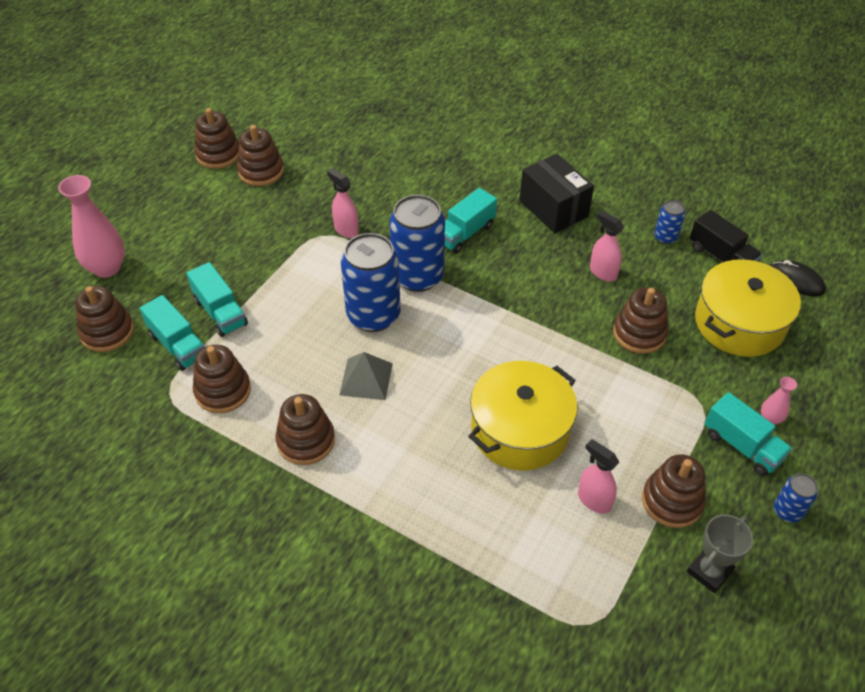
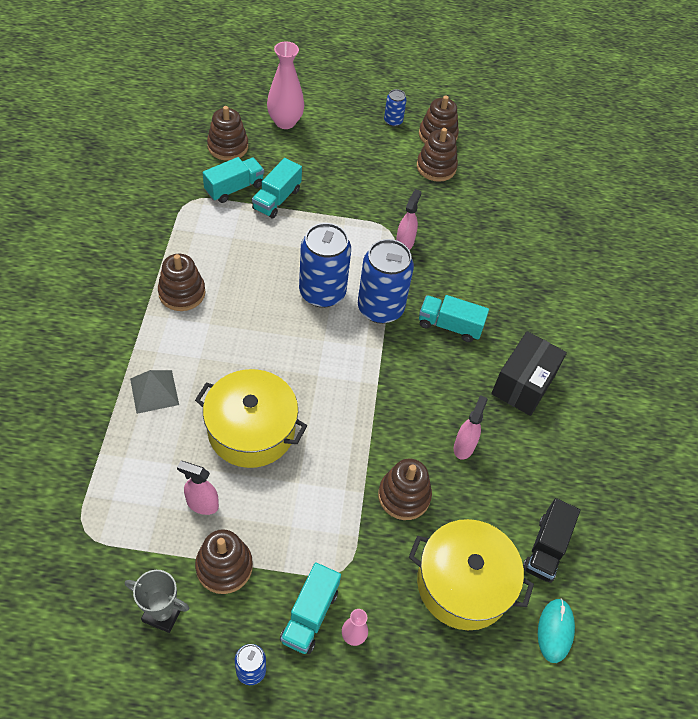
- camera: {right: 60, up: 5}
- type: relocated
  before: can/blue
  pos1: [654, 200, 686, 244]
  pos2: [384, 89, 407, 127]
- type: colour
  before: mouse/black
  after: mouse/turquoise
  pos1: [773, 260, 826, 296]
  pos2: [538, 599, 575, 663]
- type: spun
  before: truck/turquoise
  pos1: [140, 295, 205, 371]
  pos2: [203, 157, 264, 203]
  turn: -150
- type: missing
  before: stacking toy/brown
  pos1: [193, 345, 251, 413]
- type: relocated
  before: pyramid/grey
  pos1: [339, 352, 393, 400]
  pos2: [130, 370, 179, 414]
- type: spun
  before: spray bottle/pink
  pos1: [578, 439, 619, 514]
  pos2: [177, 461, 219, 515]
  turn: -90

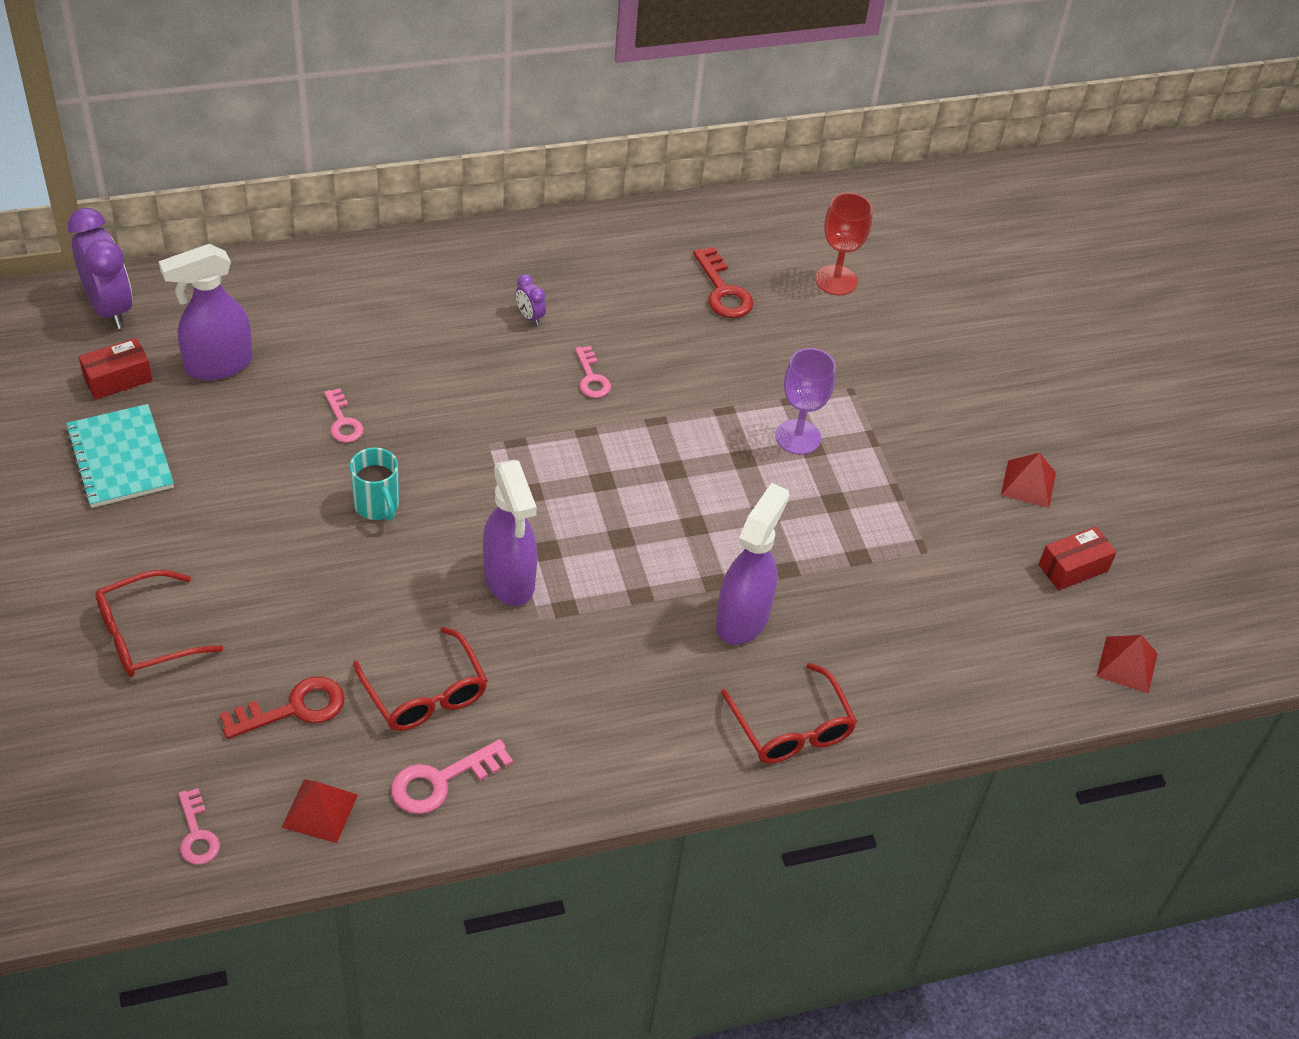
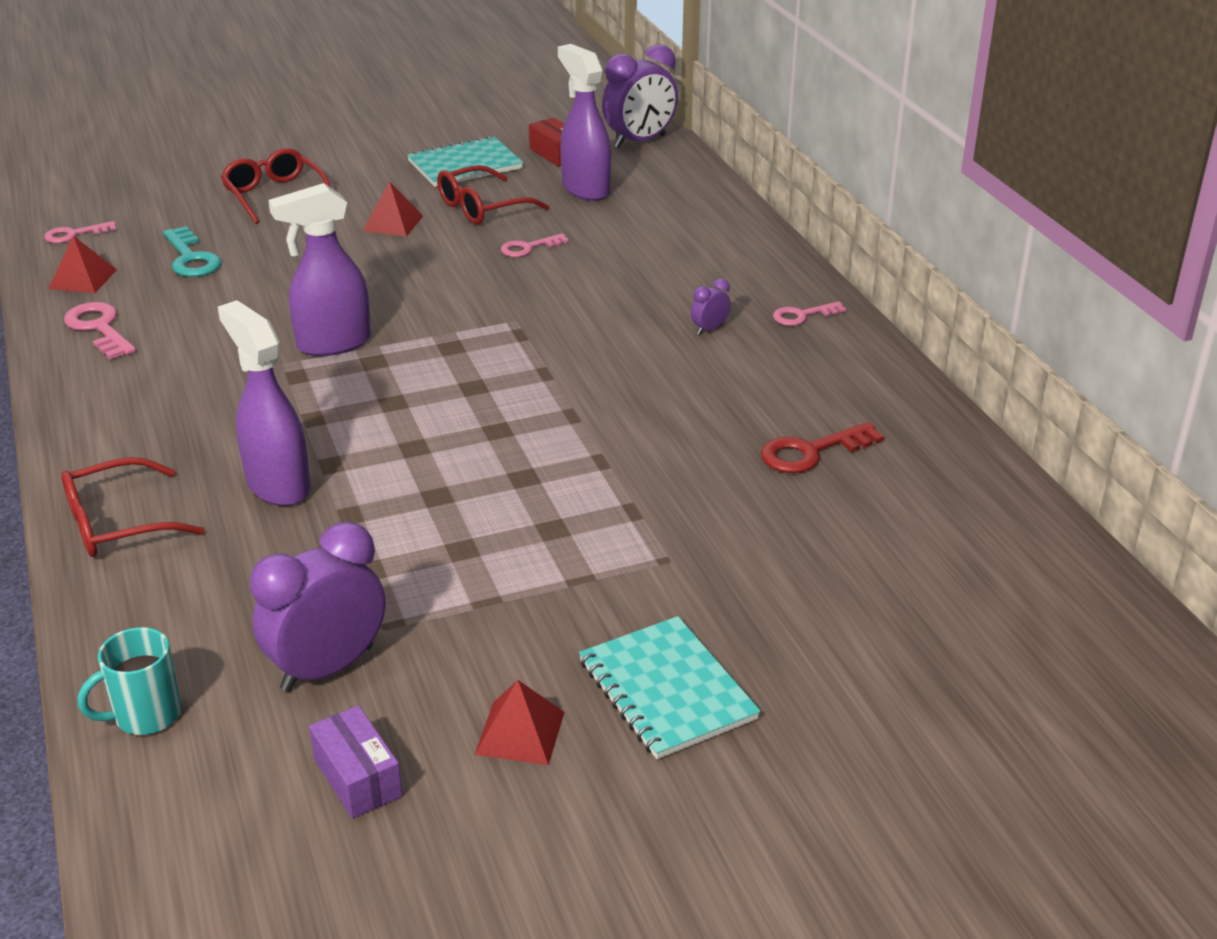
- camera: {right: 90, up: -15}
- type: missing
  before: goblet/red
  pos1: [815, 193, 873, 295]
- type: relocated
  before: key/pink
  pos1: [575, 346, 611, 398]
  pos2: [773, 301, 847, 326]
- type: missing
  before: goblet/purple
  pos1: [775, 348, 836, 455]
- type: relocated
  before: mug/turquoise
  pos1: [350, 447, 399, 521]
  pos2: [78, 627, 181, 735]
- type: spun
  before: spray bottle/purple
  pos1: [716, 483, 789, 645]
  pos2: [218, 300, 311, 506]
  turn: -150
- type: colour
  before: box/red
  after: box/purple
  pos1: [1039, 526, 1117, 591]
  pos2: [309, 706, 402, 818]
- type: relocated
  before: glasses/red
  pos1: [353, 627, 488, 731]
  pos2: [437, 165, 549, 224]
- type: relocated
  before: pyramid/red
  pos1: [1096, 635, 1158, 693]
  pos2: [363, 182, 423, 237]
- type: colour
  before: key/red
  after: key/turquoise
  pos1: [220, 676, 345, 739]
  pos2: [163, 226, 221, 277]
- type: appeared
  after: clock/purple
  pos2: [250, 522, 385, 692]
- type: appeared
  after: notebook/turquoise
  pos2: [579, 616, 761, 759]

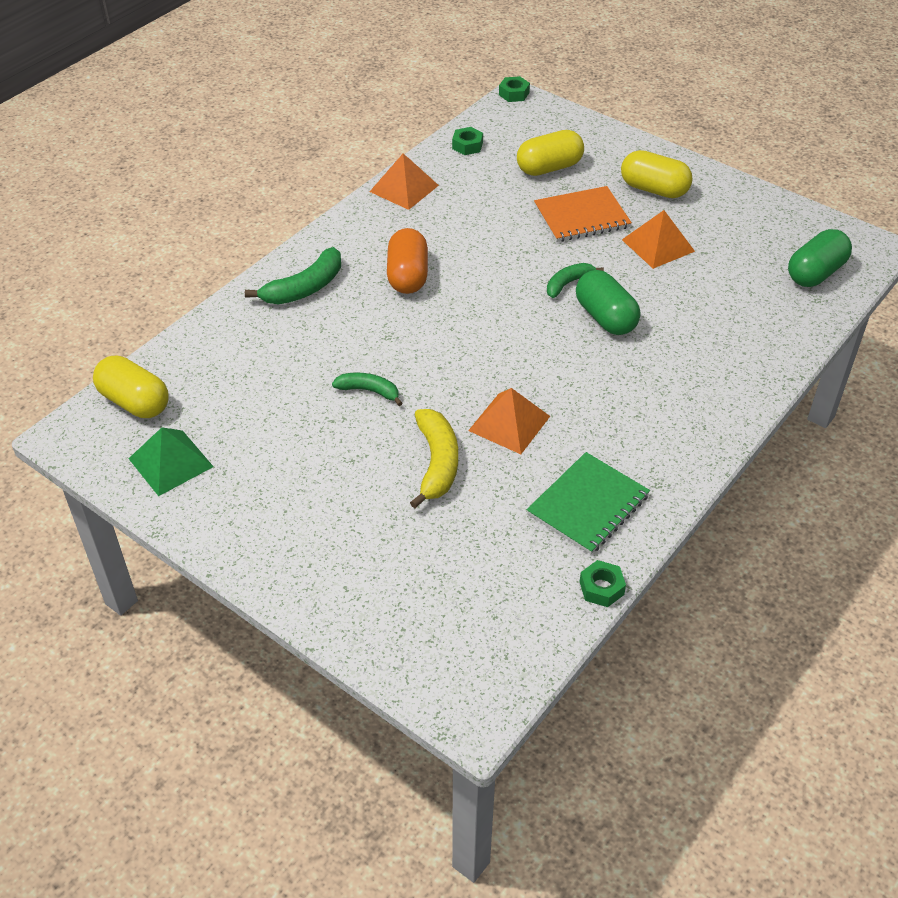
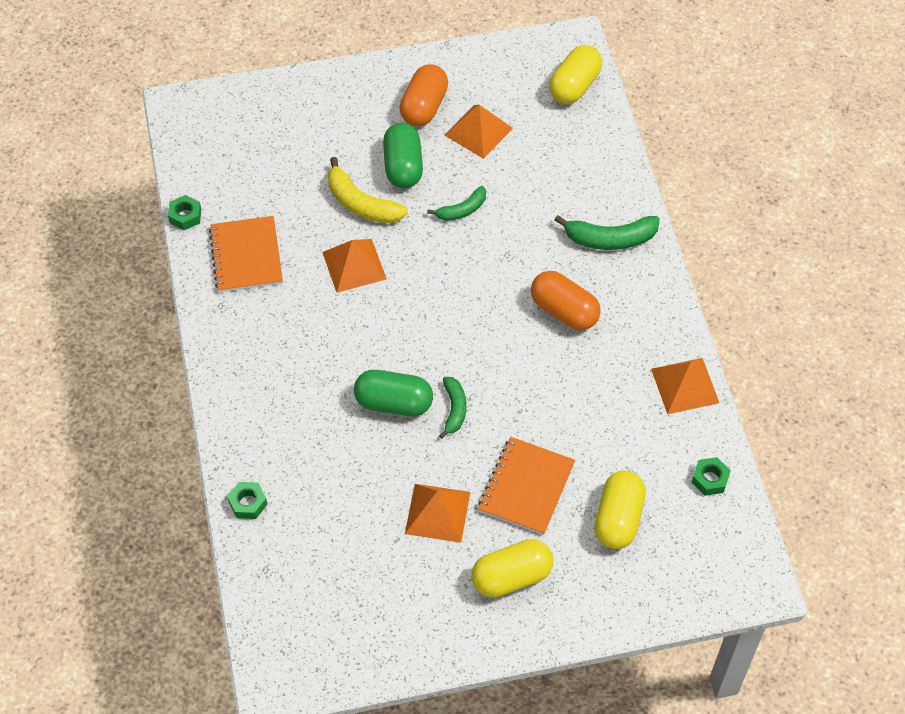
- camera: {right: 130, up: 10}
- type: relocated
  before: nut/green
  pos1: [499, 76, 530, 102]
  pos2: [227, 482, 267, 519]
- type: relocated
  before: capsule/green
  pos1: [788, 229, 852, 287]
  pos2: [383, 123, 423, 188]
- type: spun
  before: banana/green
  pos1: [245, 247, 341, 304]
  pos2: [555, 215, 660, 250]
  turn: -90
- type: spun
  before: capsule/yellow
  pos1: [93, 356, 169, 418]
  pos2: [549, 45, 602, 104]
  turn: -45
- type: missing
  before: pyramid/green
  pos1: [128, 427, 214, 496]
- type: colour
  before: notebook/green
  after: notebook/orange
  pos1: [527, 452, 650, 554]
  pos2: [209, 216, 283, 292]
- type: appeared
  after: capsule/orange
  pos2: [400, 64, 448, 126]
- type: appeared
  after: pyramid/orange
  pos2: [444, 105, 513, 159]

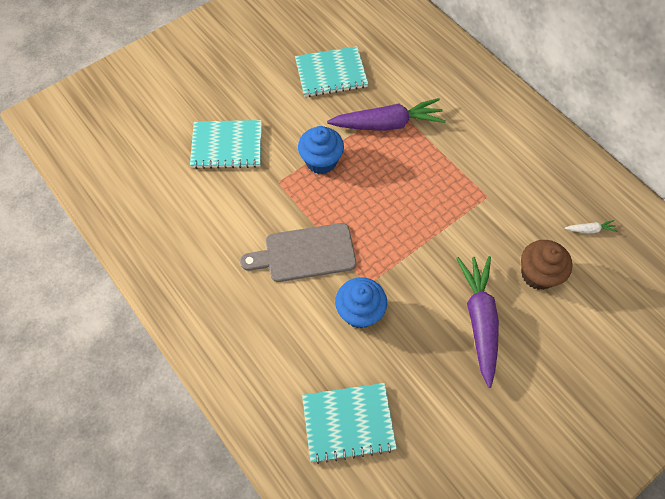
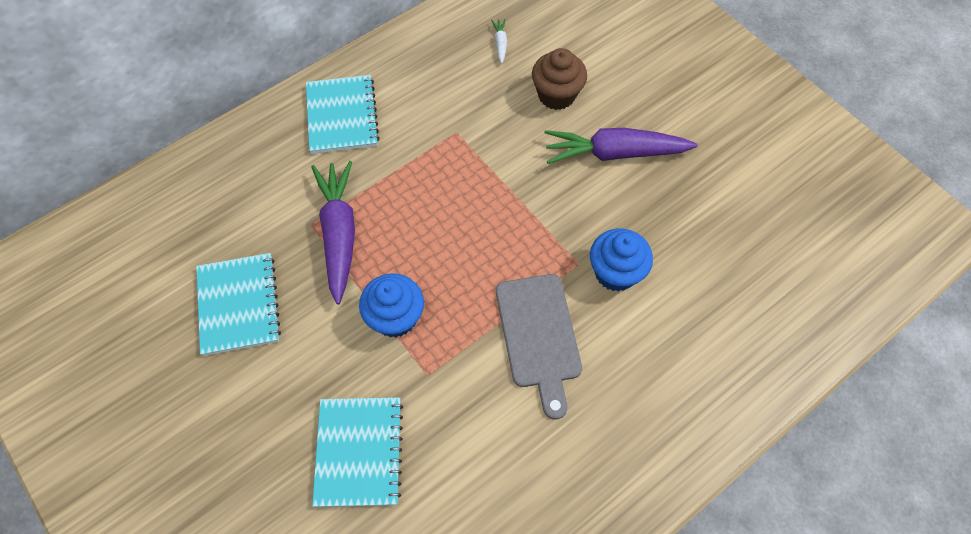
- camera: {right: -90, up: 0}
- type: relocated
  before: notebook/turquoise
  pos1: [302, 383, 397, 464]
  pos2: [306, 75, 380, 154]

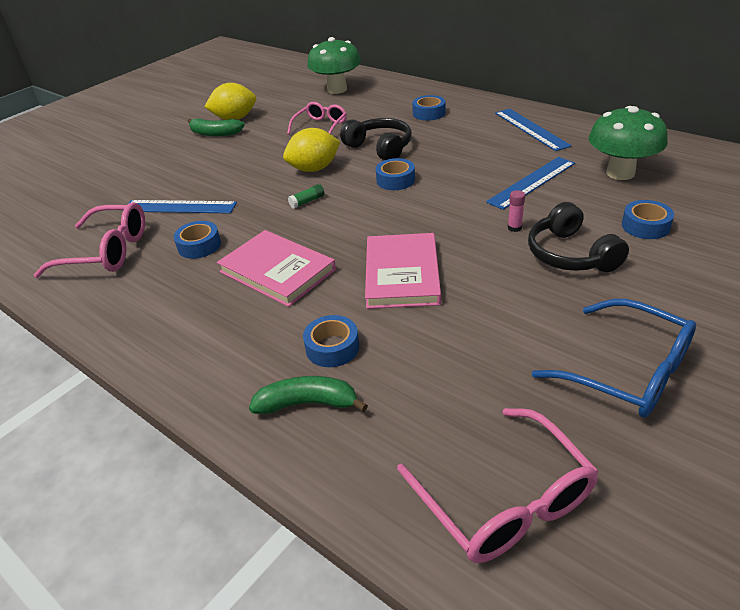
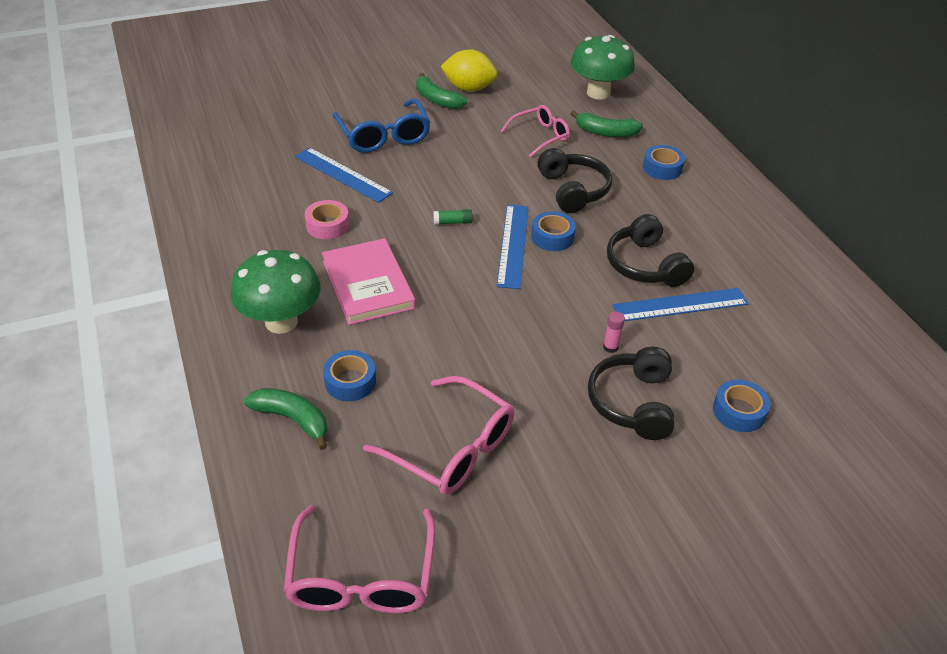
- camera: {right: 25, up: 5}
- type: relocated
  before: mushroom/green
  pos1: [589, 106, 668, 180]
  pos2: [231, 250, 321, 334]
- type: relocated
  before: ruler/blue
  pos1: [495, 108, 572, 151]
  pos2: [497, 205, 529, 289]
- type: missing
  before: lemon/yellow
  pos1: [283, 128, 340, 172]
- type: relocated
  before: glasses/pink
  pos1: [34, 202, 145, 278]
  pos2: [363, 376, 514, 495]
- type: colour
  before: tape/blue
  after: tape/pink
  pos1: [174, 221, 221, 259]
  pos2: [305, 200, 349, 240]
- type: missing
  before: book/pink
  pos1: [365, 233, 441, 309]
- type: relocated
  before: glasses/blue
  pos1: [532, 299, 696, 418]
  pos2: [333, 98, 431, 153]
- type: appeared
  after: banana/green
  pos2: [570, 110, 643, 137]
- type: appeared
  after: headphones/black
  pos2: [607, 214, 694, 287]

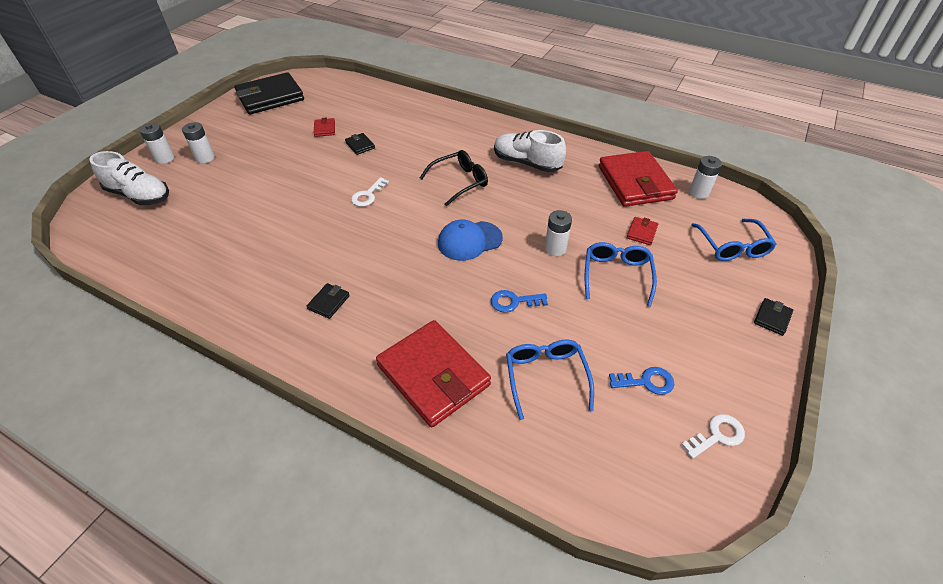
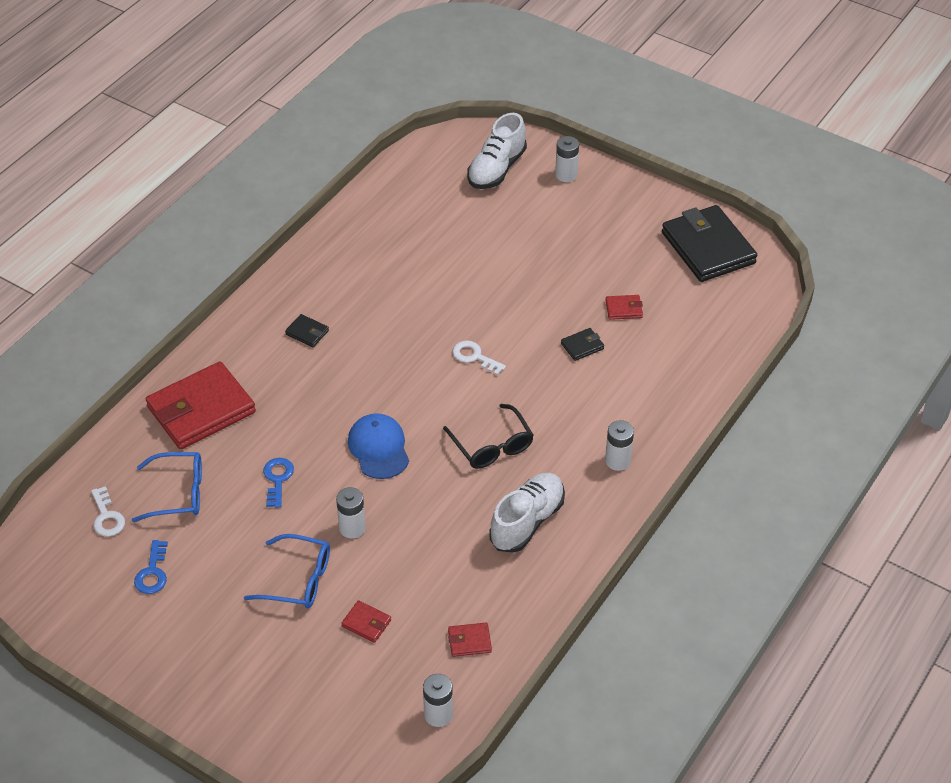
- camera: {right: 95, up: 0}
- type: relocated
  before: battery/white
  pos1: [182, 122, 215, 163]
  pos2: [605, 420, 634, 471]
- type: size
  before: wallet/red
  pos1: [599, 151, 678, 207]
  pos2: [448, 623, 492, 657]
  scale: 0.41
- type: missing
  before: glasses/blue
  pos1: [691, 219, 777, 261]
- type: missing
  before: wallet/black
  pos1: [754, 298, 793, 336]
- type: relocated
  before: key/white
  pos1: [681, 414, 745, 459]
  pos2: [91, 486, 125, 537]

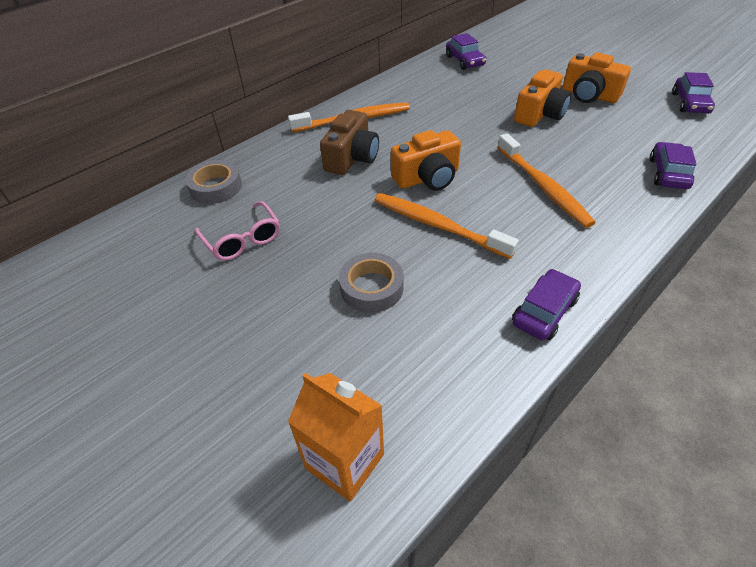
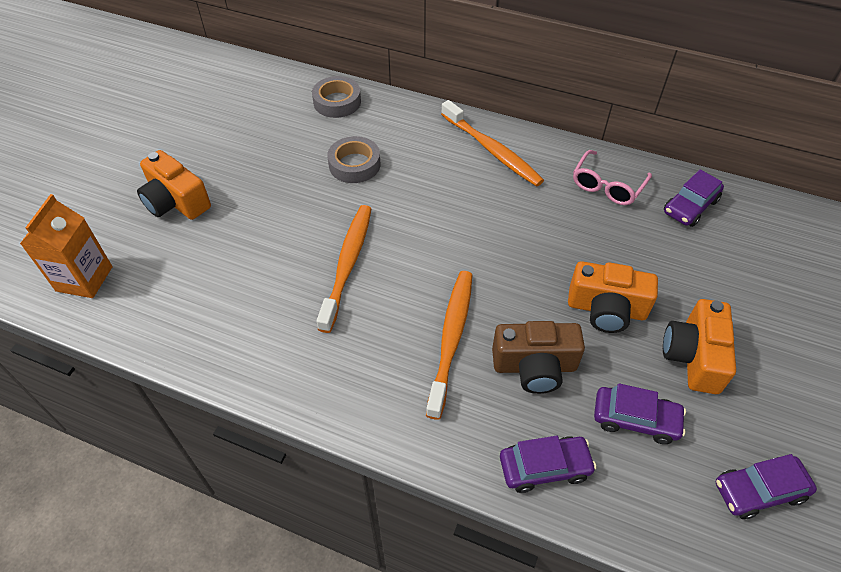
- camera: {right: 65, up: 5}
- type: relocated
  before: camera/brown
  pos1: [320, 110, 379, 175]
  pos2: [492, 321, 585, 394]
- type: relocated
  before: camera/orange
  pos1: [391, 130, 461, 191]
  pos2: [137, 150, 211, 220]
- type: spun
  before: toothbrush/orange
  pos1: [497, 133, 596, 228]
  pos2: [426, 271, 473, 420]
  turn: 150
- type: relocated
  before: glasses/pink
  pos1: [195, 201, 280, 261]
  pos2: [573, 150, 652, 205]
- type: relocated
  before: tape/grey
  pos1: [339, 253, 404, 313]
  pos2: [327, 136, 380, 183]
- type: relocated
  before: car/purple
  pos1: [512, 269, 581, 340]
  pos2: [594, 383, 686, 444]

